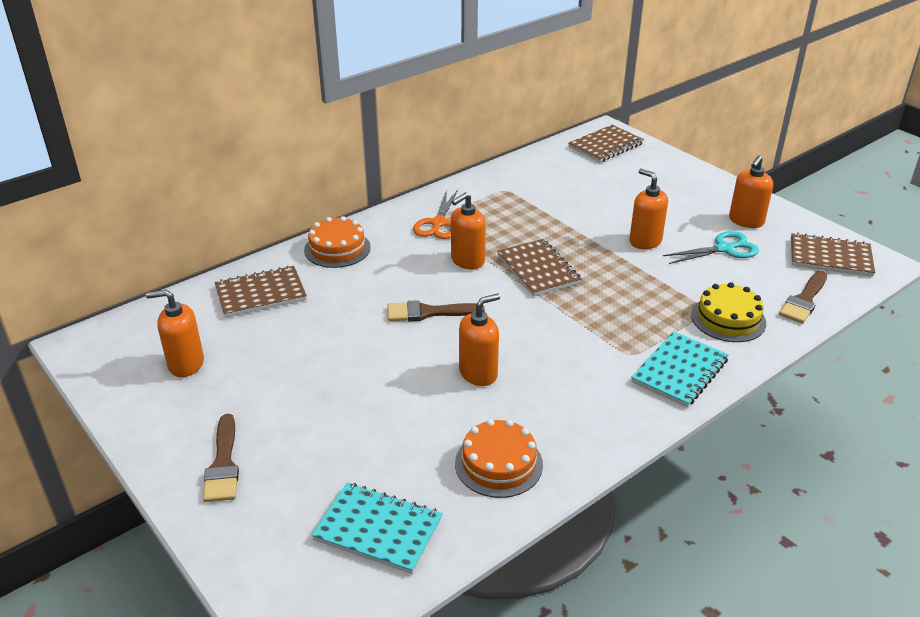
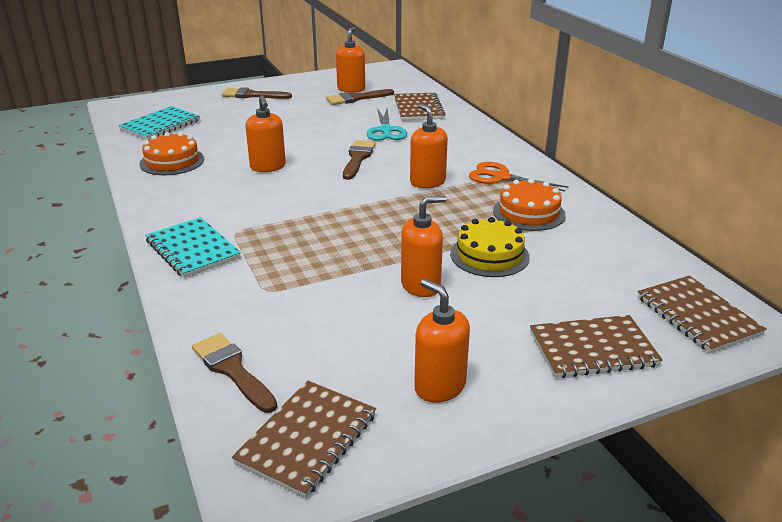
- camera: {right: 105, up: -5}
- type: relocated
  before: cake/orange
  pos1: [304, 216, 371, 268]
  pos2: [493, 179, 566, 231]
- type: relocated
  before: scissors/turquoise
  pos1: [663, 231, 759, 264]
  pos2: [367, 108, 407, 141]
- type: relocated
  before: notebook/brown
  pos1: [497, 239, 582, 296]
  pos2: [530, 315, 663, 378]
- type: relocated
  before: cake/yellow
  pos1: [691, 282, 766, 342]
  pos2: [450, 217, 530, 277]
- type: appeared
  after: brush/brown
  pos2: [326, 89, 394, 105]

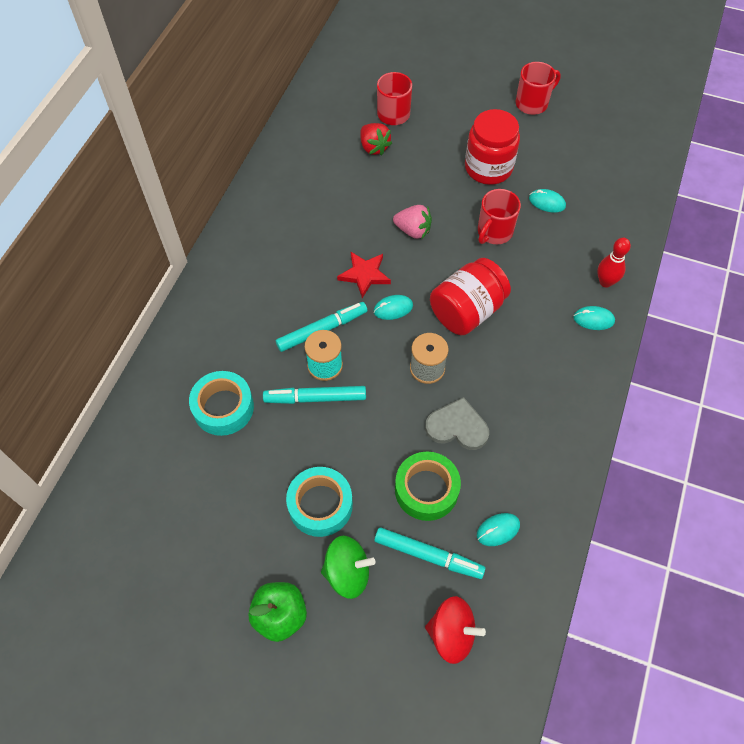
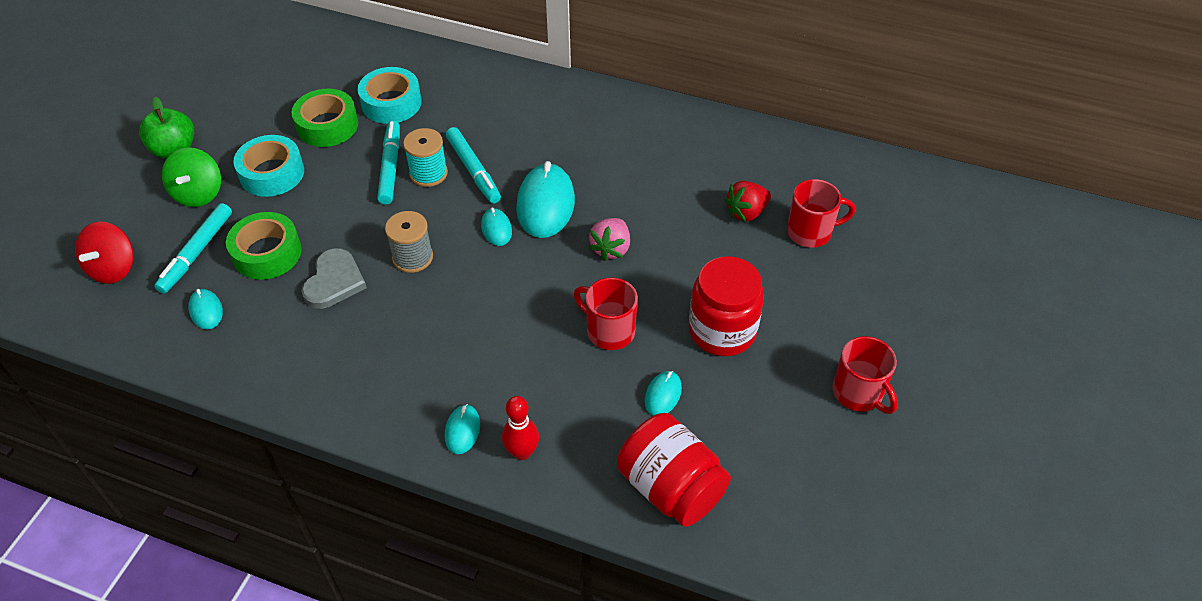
- camera: {right: 90, up: -10}
- type: exchanged
  before: star/red
  after: mouse/turquoise
  pos1: [337, 252, 391, 298]
  pos2: [516, 161, 575, 238]
- type: relocated
  before: jar/red
  pos1: [430, 258, 511, 335]
  pos2: [617, 413, 731, 527]
- type: appeared
  after: tape/green
  pos2: [291, 89, 358, 147]

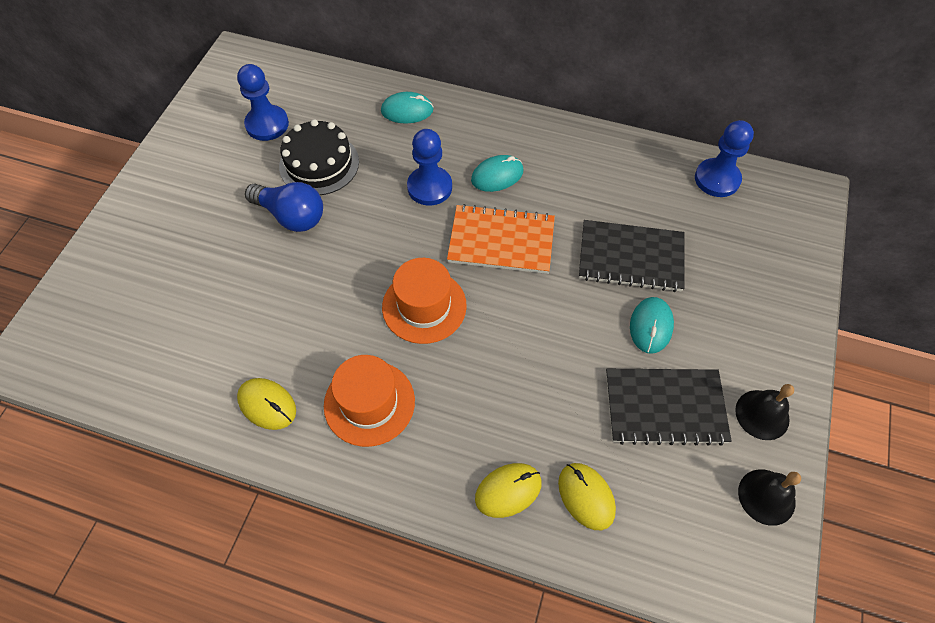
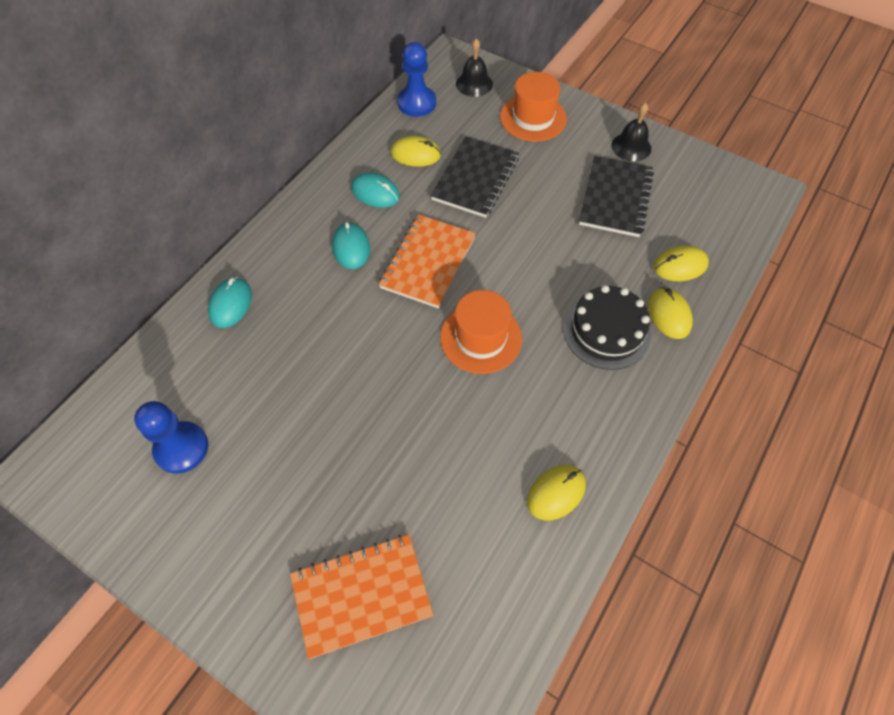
- camera: {right: -75, up: 0}
- type: relocated
  before: cake/black
  pos1: [279, 119, 359, 195]
  pos2: [563, 285, 651, 370]
- type: missing
  before: pawn/blue
  pos1: [407, 129, 452, 206]
- type: missing
  before: light bulb/blue
  pos1: [245, 182, 323, 232]
- type: relocated
  before: mouse/turquoise
  pos1: [630, 297, 674, 354]
  pos2: [351, 172, 400, 208]
- type: relocated
  before: hat/orange
  pos1: [324, 355, 415, 447]
  pos2: [500, 72, 567, 142]
- type: relocated
  before: bell/black
  pos1: [738, 469, 801, 526]
  pos2: [456, 38, 493, 97]
- type: appeared
  after: mouse/yellow
  pos2: [391, 136, 441, 167]
- type: appeared
  after: notebook/orange
  pos2: [290, 535, 434, 659]

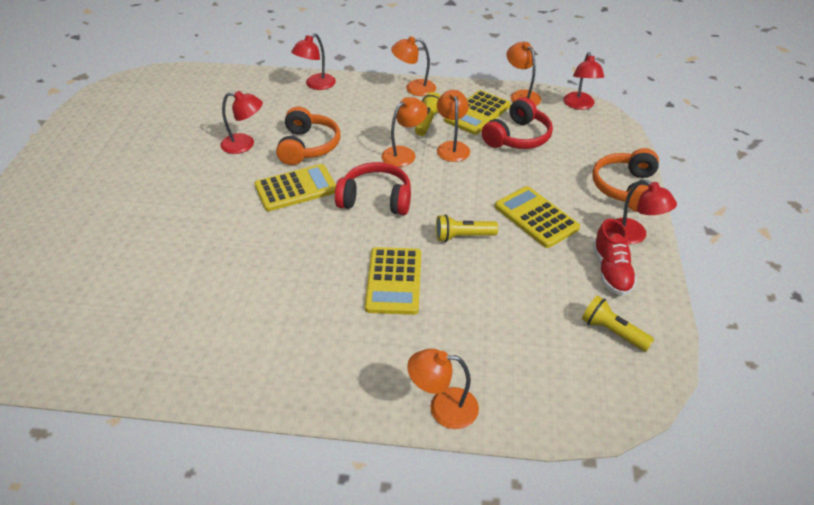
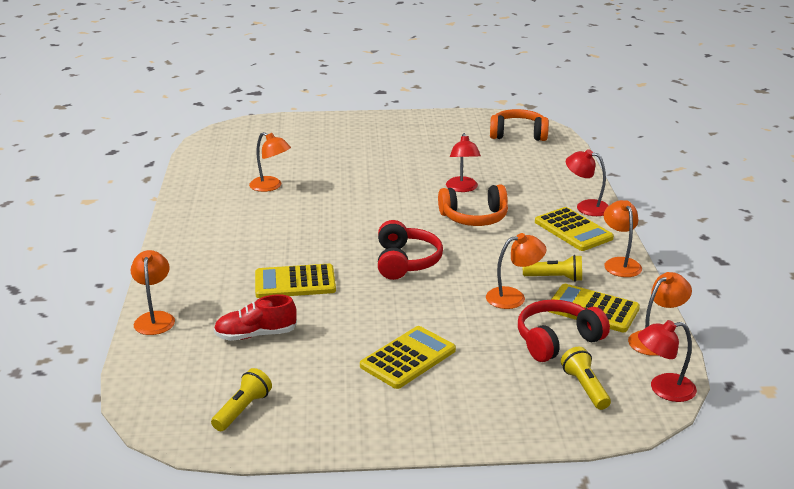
- camera: {right: 80, up: -15}
- type: relocated
  before: lamp/orange
  pos1: [382, 97, 428, 167]
  pos2: [249, 132, 291, 192]
- type: spun
  before: headphones/red
  pos1: [482, 97, 553, 149]
  pos2: [518, 300, 610, 362]
  turn: 120
- type: relocated
  before: headphones/orange
  pos1: [592, 148, 659, 212]
  pos2: [490, 109, 549, 141]
- type: relocated
  before: calculator/yellow
  pos1: [255, 164, 336, 211]
  pos2: [535, 207, 614, 251]
- type: missing
  before: lamp/red
  pos1: [615, 179, 677, 244]
- type: relocated
  before: flashlight/yellow
  pos1: [436, 215, 498, 242]
  pos2: [561, 347, 611, 410]
- type: relocated
  before: shoe/red
  pos1: [593, 219, 637, 296]
  pos2: [214, 294, 297, 341]

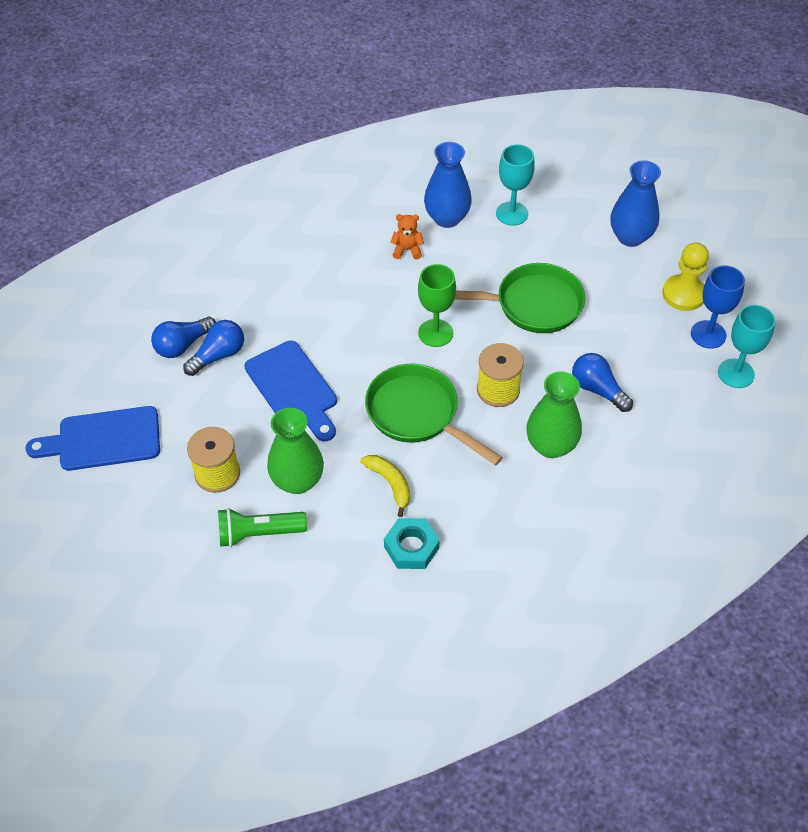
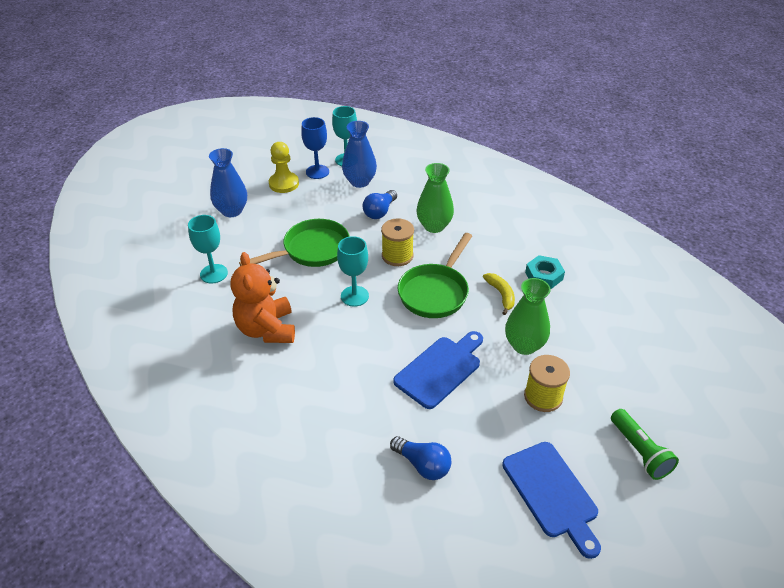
- camera: {right: -105, up: -10}
- type: relocated
  before: vase/blue
  pos1: [424, 142, 472, 228]
  pos2: [342, 121, 377, 188]
- type: size
  before: teddy bear/orange
  pos1: [390, 214, 424, 260]
  pos2: [230, 252, 295, 343]
  scale: 2.23
- type: spun
  before: pan/green
  pos1: [454, 263, 585, 333]
  pos2: [239, 219, 350, 267]
  turn: 75
- type: colour
  before: goblet/green
  after: goblet/turquoise
  pos1: [418, 264, 456, 347]
  pos2: [337, 236, 369, 307]
- type: missing
  before: light bulb/blue
  pos1: [183, 320, 244, 376]
- type: spun
  before: banana/yellow
  pos1: [361, 455, 410, 517]
  pos2: [483, 273, 515, 315]
  turn: 120
- type: relocated
  before: flashlight/green
  pos1: [218, 508, 307, 547]
  pos2: [611, 409, 679, 480]

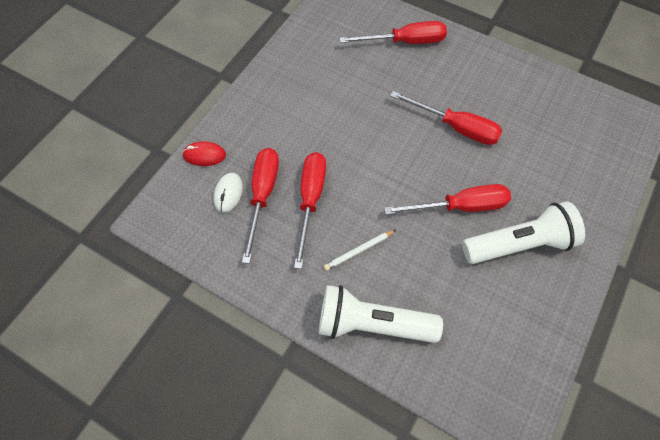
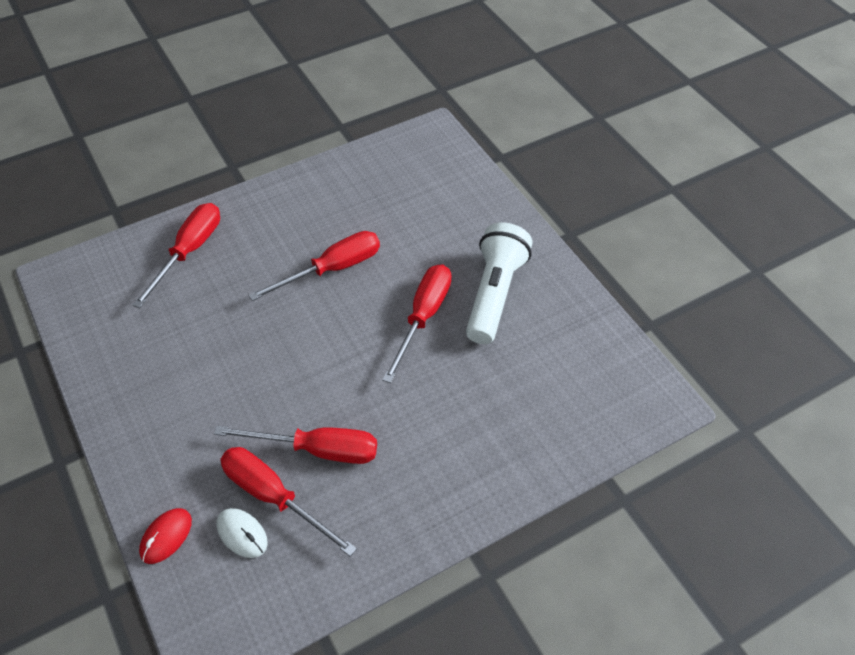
- camera: {right: -60, up: -10}
- type: spun
  before: screwdriver/red
  pos1: [294, 152, 326, 269]
  pos2: [214, 426, 377, 464]
  turn: 150
- type: missing
  before: pencil/white
  pos1: [324, 230, 396, 271]
- type: missing
  before: flashlight/white
  pos1: [319, 285, 443, 343]

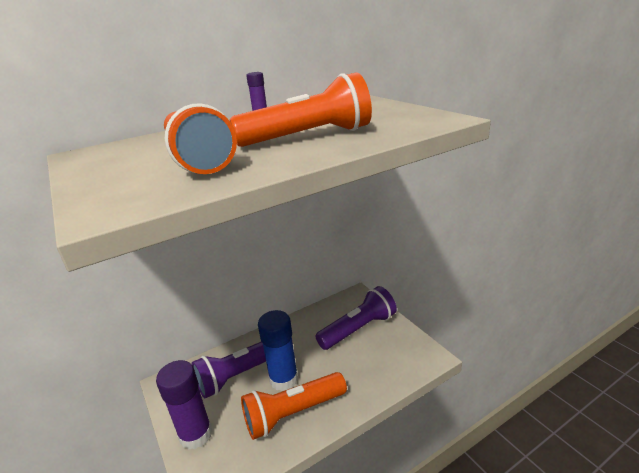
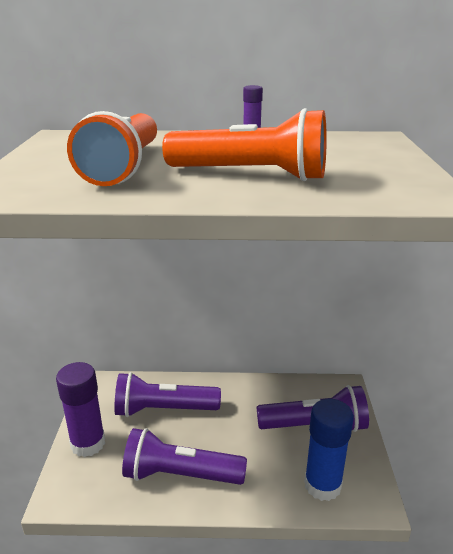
- camera: {right: 30, up: 0}
- type: relocated
  before: glue stick/blue
  pos1: [258, 310, 298, 391]
  pos2: [304, 399, 354, 501]
- type: colour
  before: flashlight/orange
  after: flashlight/purple
  pos1: [241, 372, 347, 440]
  pos2: [122, 428, 247, 485]

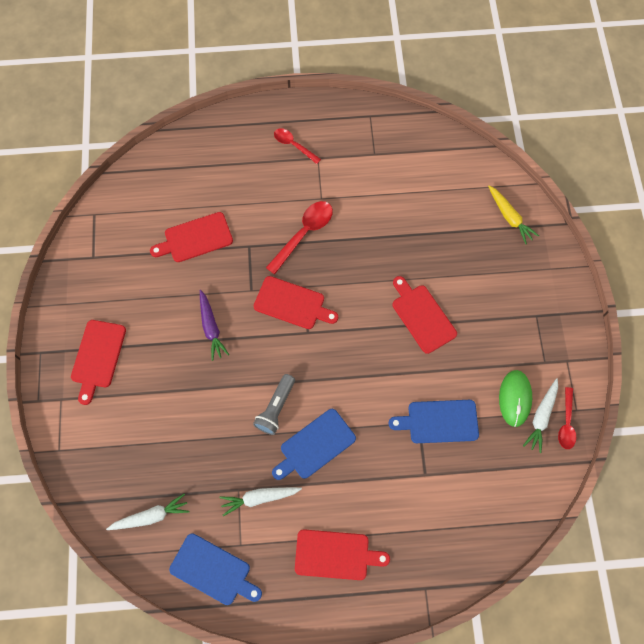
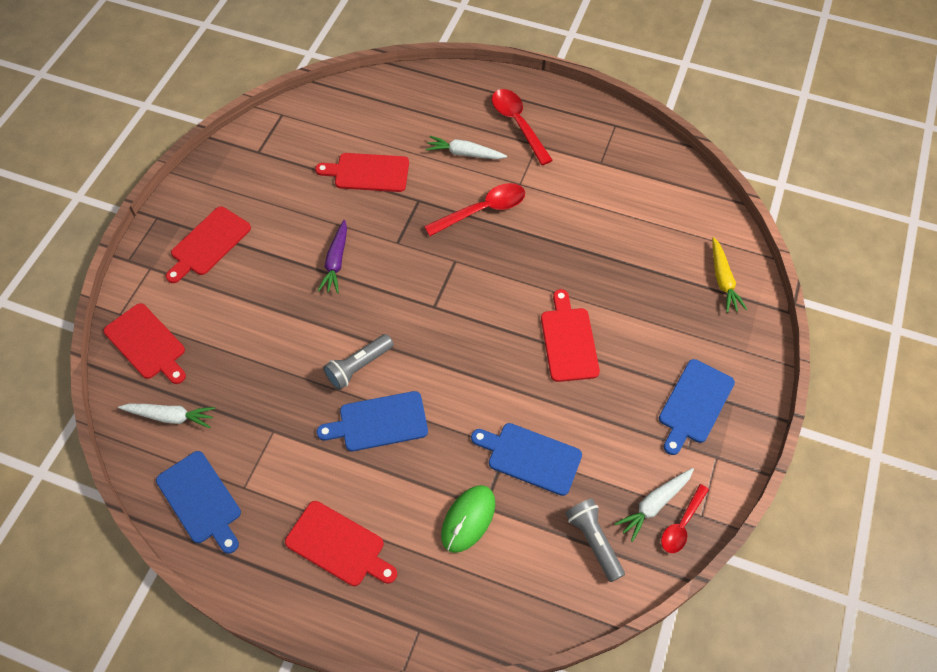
- camera: {right: 25, up: -10}
- type: size
  before: spoon/red
  pos1: [274, 128, 321, 164]
  pos2: [492, 89, 553, 165]
  scale: 1.58
- type: relocated
  before: cutting board/red
  pos1: [254, 276, 338, 329]
  pos2: [104, 303, 186, 384]
- type: relocated
  before: mouse/green
  pos1: [499, 370, 532, 427]
  pos2: [441, 485, 495, 553]
- type: relocated
  before: carrot/white
  pos1: [219, 487, 302, 516]
  pos2: [426, 136, 507, 159]
- type: appeared
  after: cutting board/blue
  pos2: [659, 359, 735, 455]
- type: appeared
  after: flashlight/grey
  pos2: [565, 499, 625, 582]

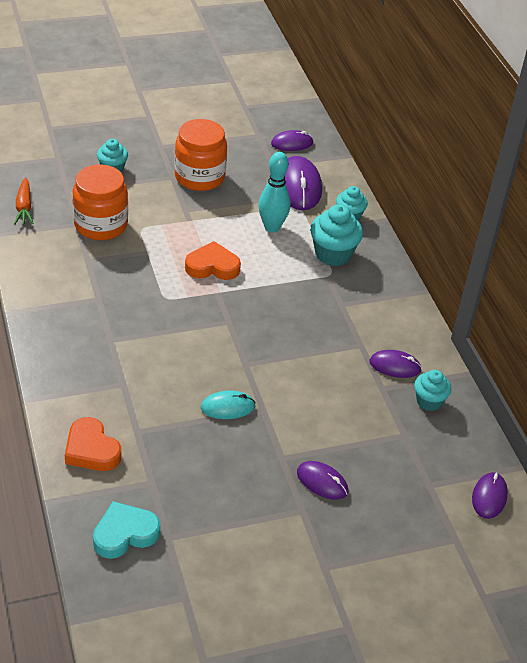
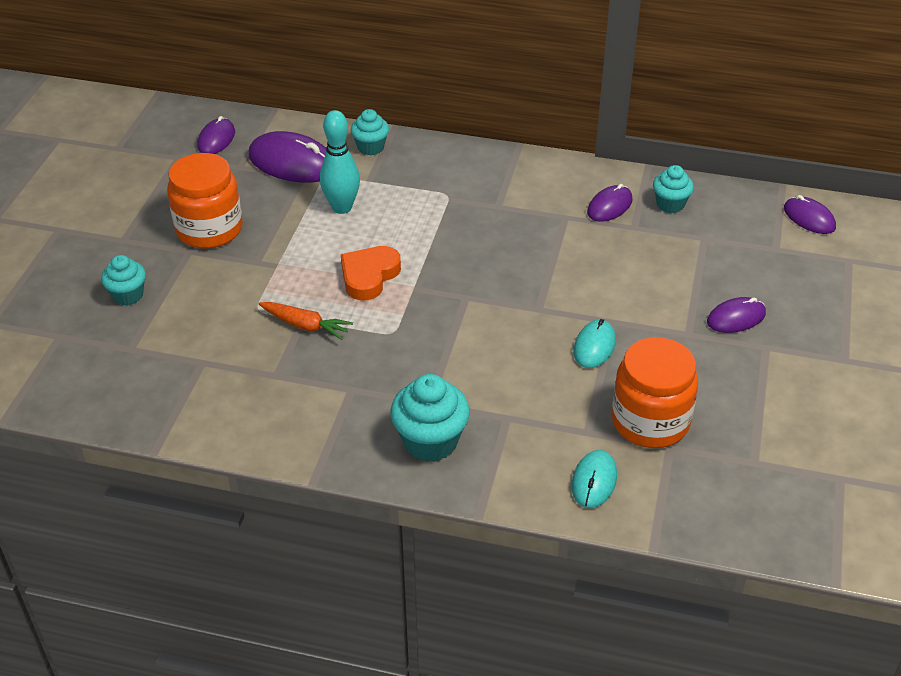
- camera: {right: -55, up: 0}
- type: relocated
  before: jar/orange
  pos1: [72, 165, 128, 240]
  pos2: [612, 337, 698, 448]
- type: relocated
  before: carrot/orange
  pos1: [14, 177, 34, 225]
  pos2: [259, 302, 353, 340]
- type: relocated
  before: cupcake/turquoise
  pos1: [310, 204, 363, 266]
  pos2: [391, 374, 470, 462]
- type: exchanged
  before: heart/orange
  after: mouse/turquoise
  pos1: [65, 417, 121, 471]
  pos2: [572, 450, 617, 508]
- type: missing
  before: heart/turquoise
  pos1: [93, 501, 160, 559]

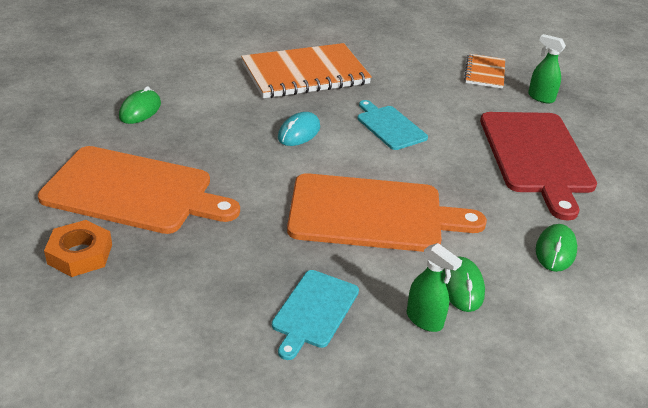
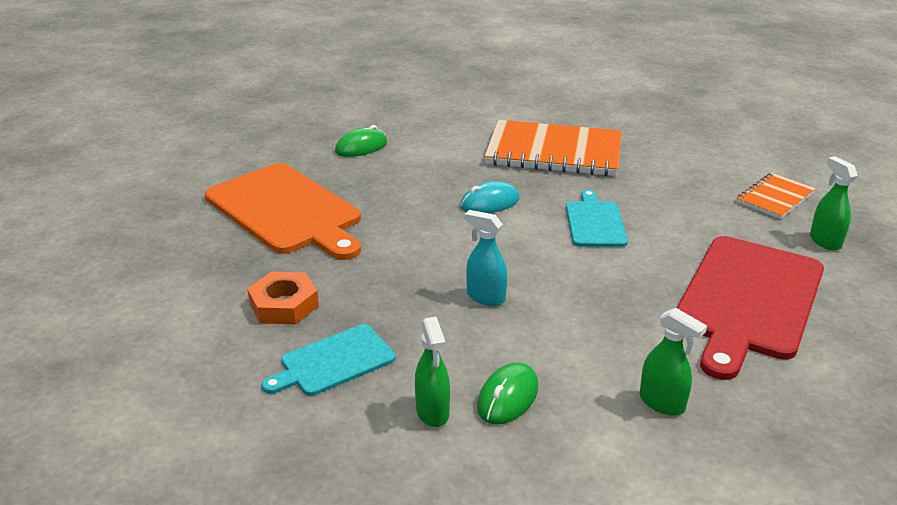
- camera: {right: 35, up: -5}
- type: exchanged
  before: cutting board/orange
  after: spray bottle/turquoise
  pos1: [287, 173, 487, 252]
  pos2: [465, 210, 507, 306]
- type: relocated
  before: nut/orange
  pos1: [44, 220, 112, 277]
  pos2: [247, 272, 319, 324]
- type: exchanged
  before: mouse/green
  after: spray bottle/green
  pos1: [536, 224, 577, 272]
  pos2: [640, 308, 707, 416]

